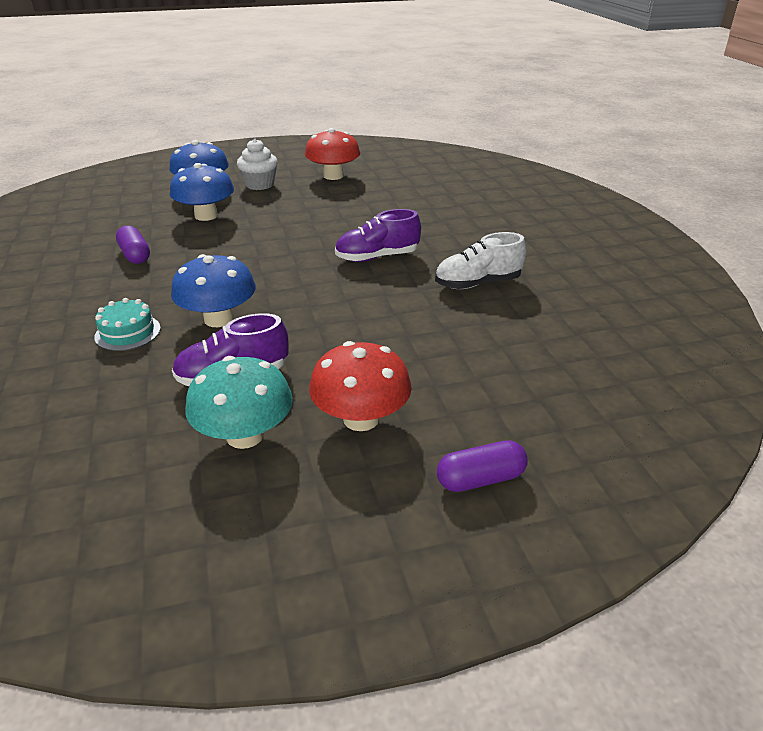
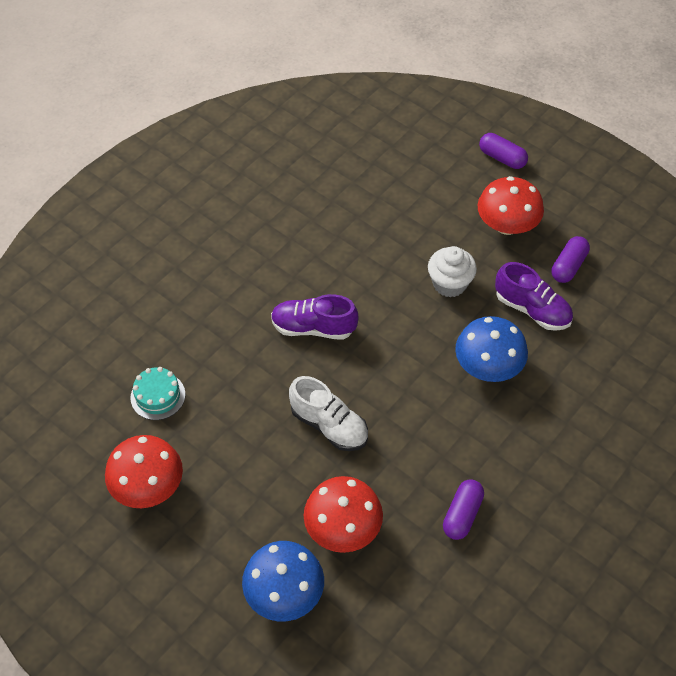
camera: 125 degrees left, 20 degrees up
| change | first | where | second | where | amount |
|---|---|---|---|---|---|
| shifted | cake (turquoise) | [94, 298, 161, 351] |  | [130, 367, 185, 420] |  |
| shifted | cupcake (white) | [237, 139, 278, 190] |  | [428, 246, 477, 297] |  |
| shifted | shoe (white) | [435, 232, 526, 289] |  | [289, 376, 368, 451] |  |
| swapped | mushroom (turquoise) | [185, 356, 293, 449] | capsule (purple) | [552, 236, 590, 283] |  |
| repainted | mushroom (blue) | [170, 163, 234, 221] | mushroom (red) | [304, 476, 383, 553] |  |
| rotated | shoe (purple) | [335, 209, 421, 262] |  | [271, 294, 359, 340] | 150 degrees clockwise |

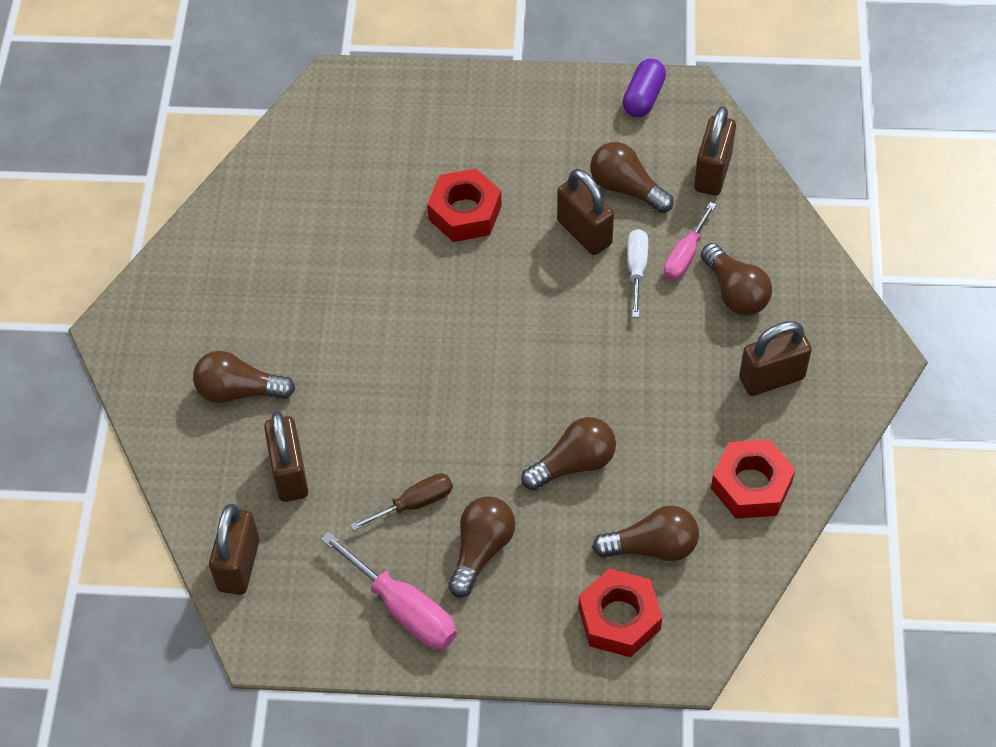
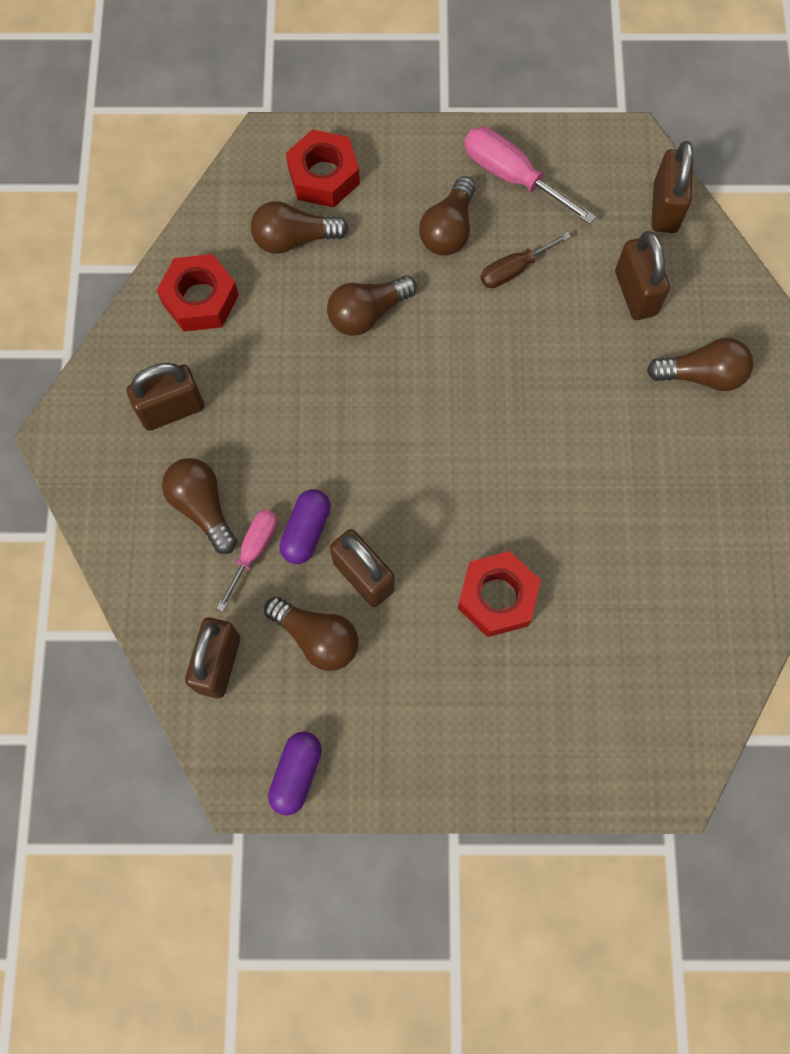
camera: 175 degrees right, 15 degrees up
| change | first | where | second | where | amount |
|---|---|---|---|---|---|
| swapped | screwdriver (white) | [627, 229, 648, 317] | capsule (purple) | [279, 489, 331, 564] |  |

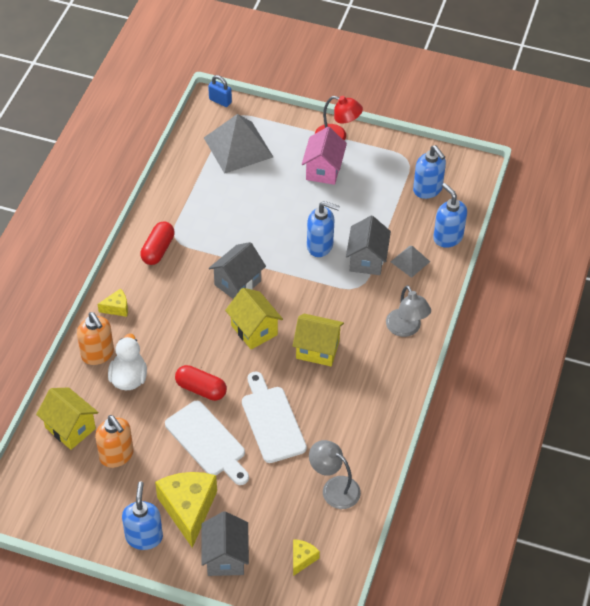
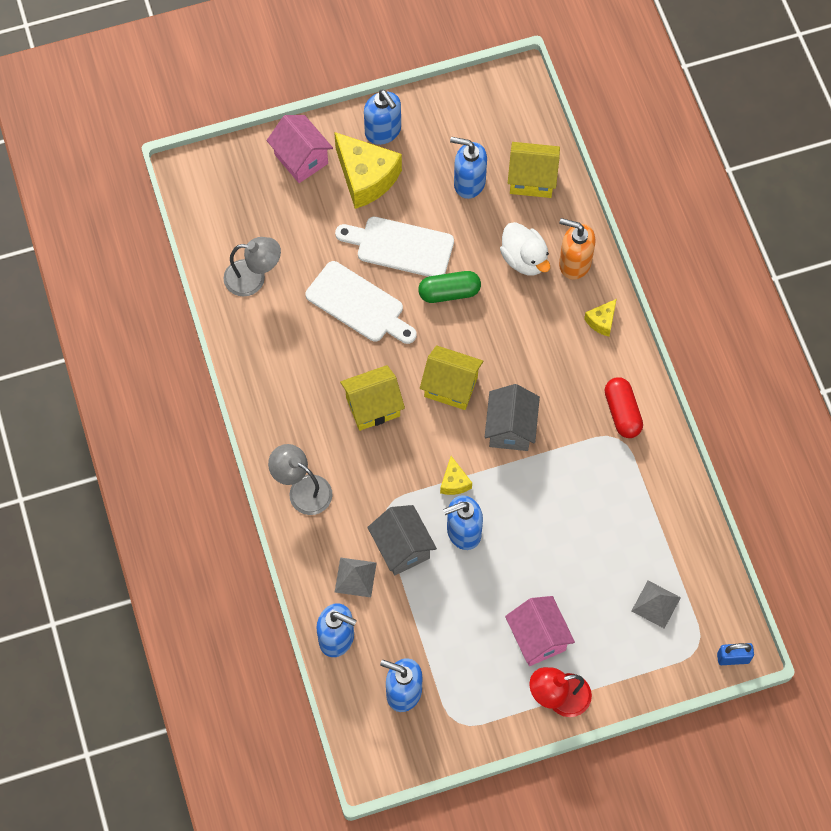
camera: 145 degrees right, 15 degrees up
| change | first | where | second | where | amount |
|---|---|---|---|---|---|
| shifted | cheese (yellow) | [293, 539, 320, 576] |  | [440, 456, 472, 495] |  |
| repainted | soap dispenser (orange) | [95, 415, 134, 468] | soap dispenser (blue) | [450, 137, 487, 199] |  |
| repainted | capsule (red) | [175, 365, 227, 401] | capsule (green) | [418, 271, 481, 303] |  |
| repainted | house (grey) | [201, 511, 249, 576] | house (pink) | [267, 115, 333, 183] |  |
| scaled | pyramid (grey) | [204, 114, 273, 174] |  | [632, 580, 681, 629] | x0.51 |

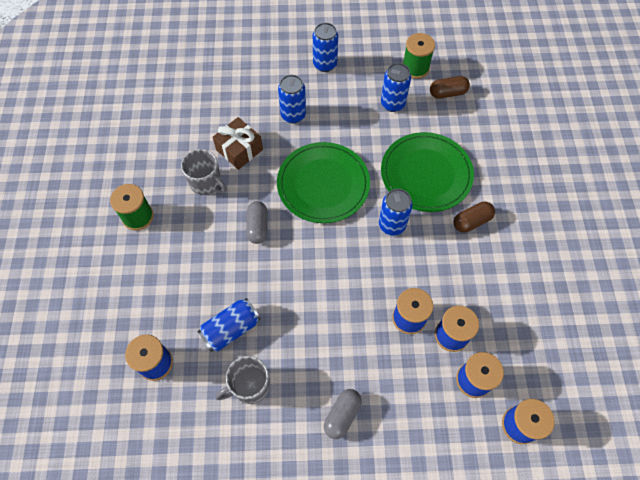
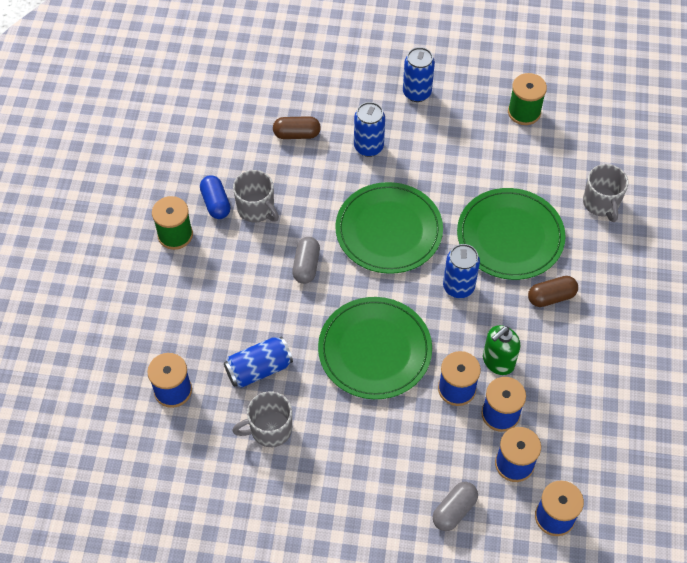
camera: 10 degrees right, 5 degrees down
| change | first | where | second | where | amount |
|---|---|---|---|---|---|
| gone | gift (brown) | [213, 117, 263, 170] |  |  |  |
| gone | can (blue) | [381, 63, 411, 112] |  |  |  |
| new |  |  | capsule (blue) | [200, 175, 231, 219] |  |
| new |  |  | plate (green) | [318, 297, 432, 399] |  |
| new |  |  | soap dispenser (green) | [483, 325, 520, 375] |  |
| new |  |  | mug (grey) | [583, 164, 628, 222] |  |
| shifted | capsule (grey) | [324, 389, 362, 439] |  | [433, 482, 478, 531] |  |
| shifted | capsule (brown) | [430, 76, 470, 99] |  | [273, 116, 321, 139] |  |

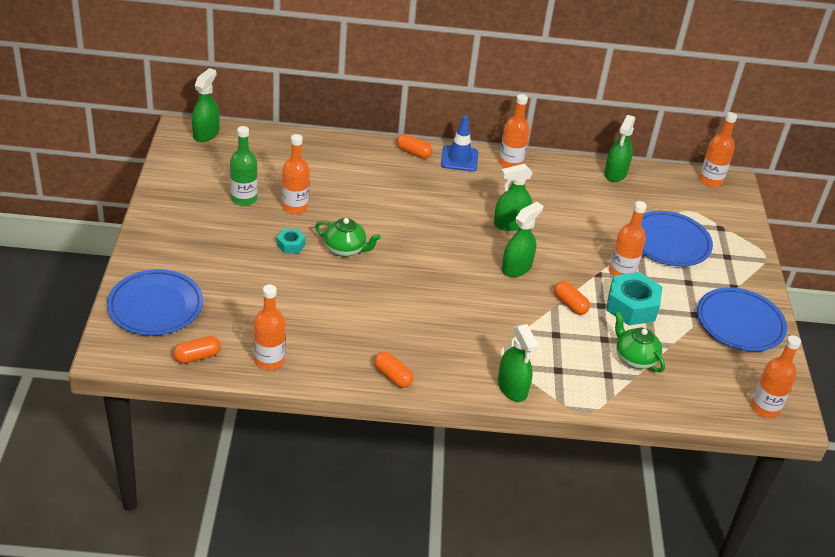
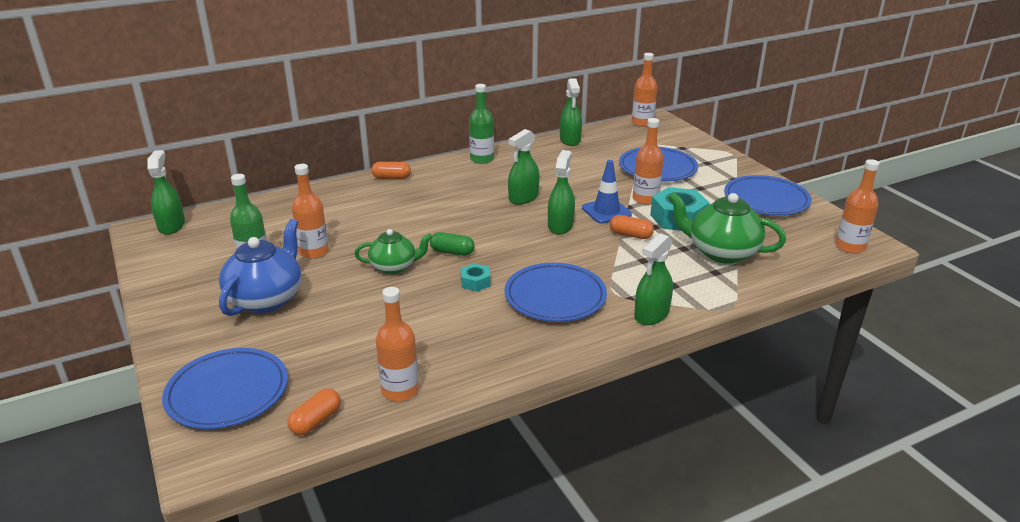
camera: 25 degrees left, 10 degrees down
| change | first | where | second | where | amount |
|---|---|---|---|---|---|
| gone | capsule (orange) | [374, 352, 413, 388] |  |  |  |
| new |  |  | teapot (blue) | [219, 219, 301, 316] |  |
| new |  |  | capsule (green) | [430, 232, 475, 256] |  |
| new |  |  | plate (blue) | [504, 263, 607, 322] |  |
| shifted | nut (turquoise) | [276, 229, 306, 254] |  | [461, 263, 490, 292] |  |
| shifted | traffic cone (blue) | [441, 115, 478, 172] |  | [582, 160, 632, 224] |  |
| repainted | bottle (orange) | [499, 94, 530, 168] | bottle (green) | [469, 84, 494, 164] |  |
| rotated | spray bottle (green) | [498, 324, 539, 402] |  | [634, 233, 673, 325] | 90 degrees clockwise |
| scaled | teapot (green) | [615, 312, 665, 372] |  | [668, 192, 786, 264] | x1.57 |

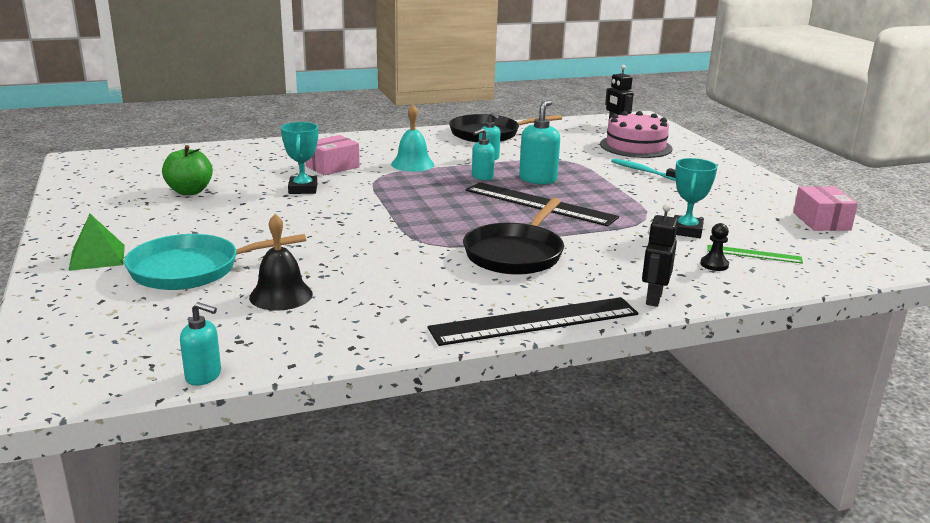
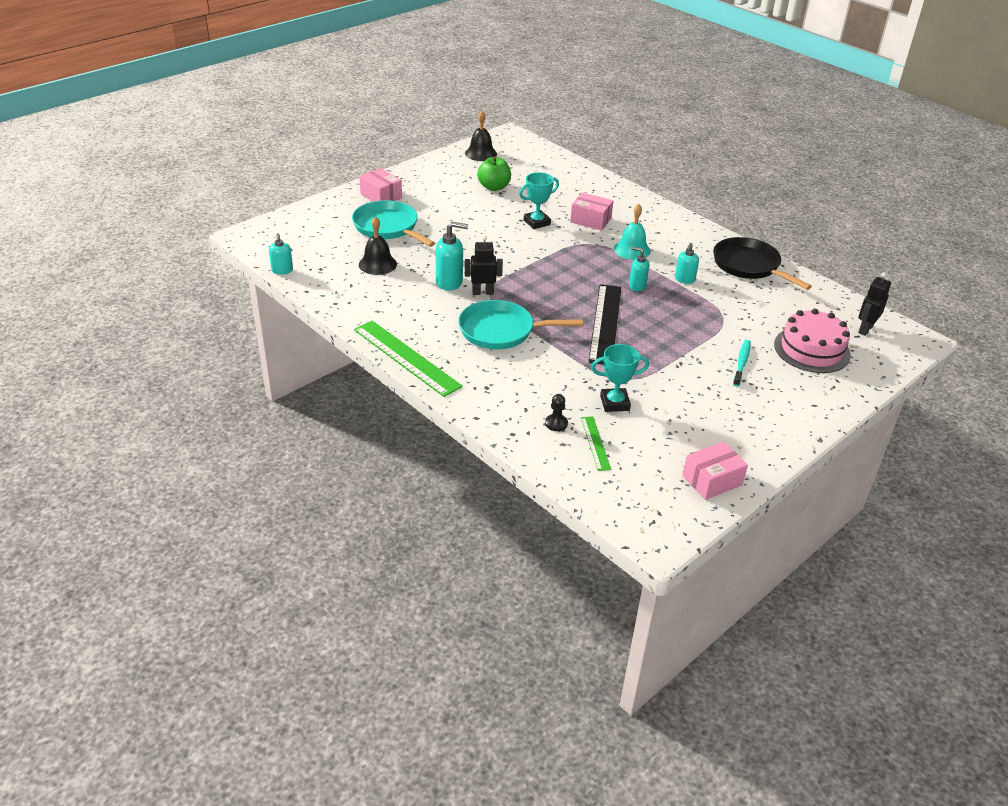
camera: 65 degrees right, 15 degrees up
| change | first | where | second | where | amount |
|---|---|---|---|---|---|
| new |  |  | bell (black) | [465, 111, 497, 161] |  |
| shifted | soap dispenser (turquoise) | [519, 100, 560, 185] |  | [436, 222, 468, 291] |  |
| shifted | robot (black) | [642, 204, 678, 307] |  | [465, 236, 503, 295] |  |
| swapped | pyramid (green) | [68, 214, 125, 271] | box (pink) | [360, 168, 402, 202] |  |
| repainted | ruler (black) | [427, 297, 638, 346] | ruler (green) | [354, 321, 463, 397] |  |
| repainted | pan (black) | [463, 198, 564, 275] | pan (turquoise) | [458, 300, 583, 349] |  |

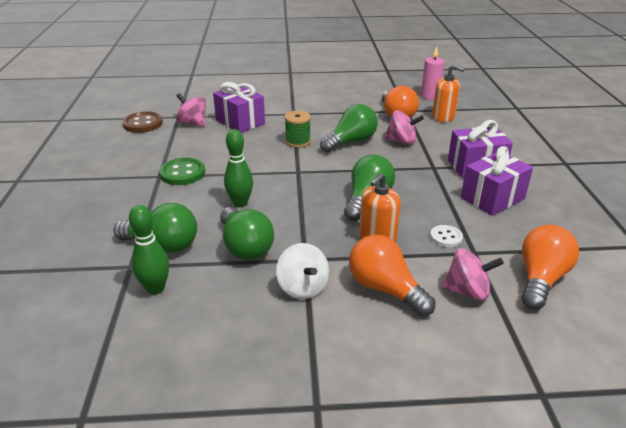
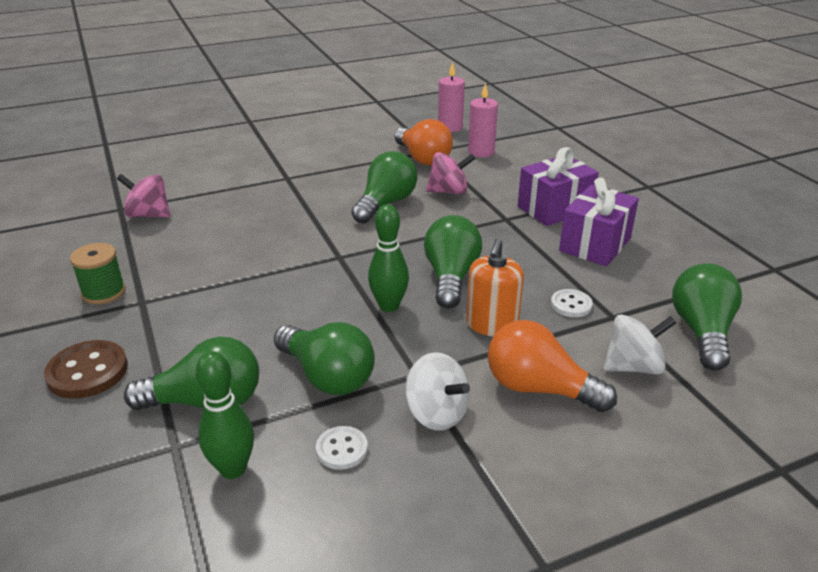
camera: 20 degrees left, 0 degrees up
| change | first | where | second | where | amount |
|---|---|---|---|---|---|
| gone | button (green) | [159, 157, 205, 185] |  |  |  |
| gone | gift (purple) | [213, 82, 265, 133] |  |  |  |
| new |  |  | button (white) | [316, 426, 368, 470] |  |
| shifted | button (brown) | [122, 111, 163, 133] |  | [44, 340, 128, 399] |  |
| shifted | bowling pin (green) | [224, 129, 253, 207] |  | [368, 204, 409, 312] |  |
| shifted | spool (green) | [285, 111, 311, 148] |  | [70, 243, 126, 304] |  |
| swapped | soap dispenser (orange) | [432, 65, 464, 122] | candle (pink) | [468, 83, 498, 158] |  |
| repainted | spinning top (pink) | [441, 248, 504, 300] | spinning top (white) | [603, 315, 676, 375] |  |
| repainted | light bulb (orange) | [522, 225, 579, 309] | light bulb (green) | [672, 263, 742, 371] |  |

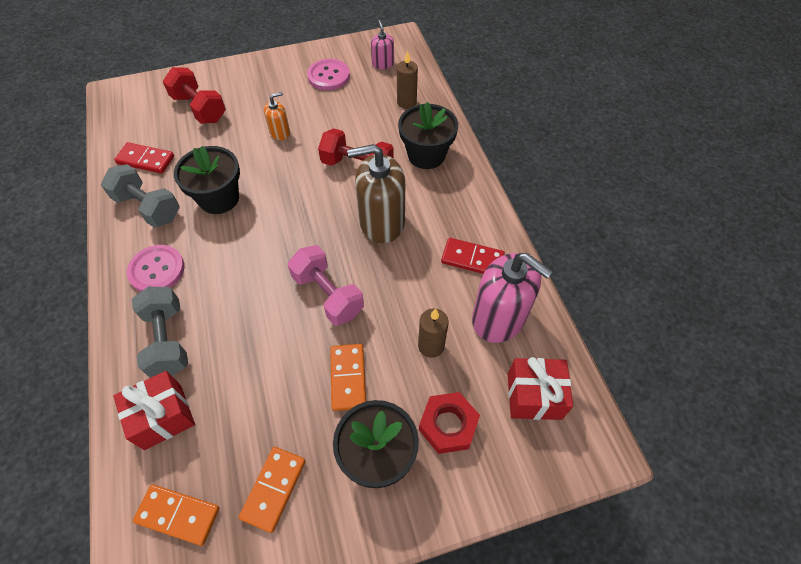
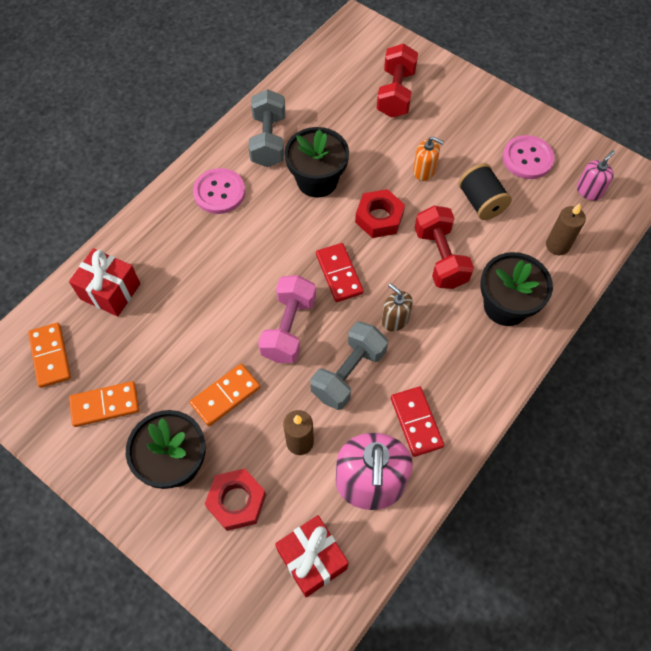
camera: 55 degrees right, 5 degrees up
| change | first | where | second | where | amount |
|---|---|---|---|---|---|
| new |  |  | nut (red) | [355, 189, 405, 238] |  |
| new |  |  | spool (black) | [458, 163, 512, 220] |  |
| shifted | domino (red) | [114, 142, 174, 174] |  | [316, 243, 364, 302] |  |
| shifted | dumbbell (grey) | [132, 287, 188, 378] |  | [310, 322, 388, 410] |  |
| scaled | soap dispenser (brown) | [347, 144, 405, 243] |  | [382, 283, 413, 331] | x0.49 |

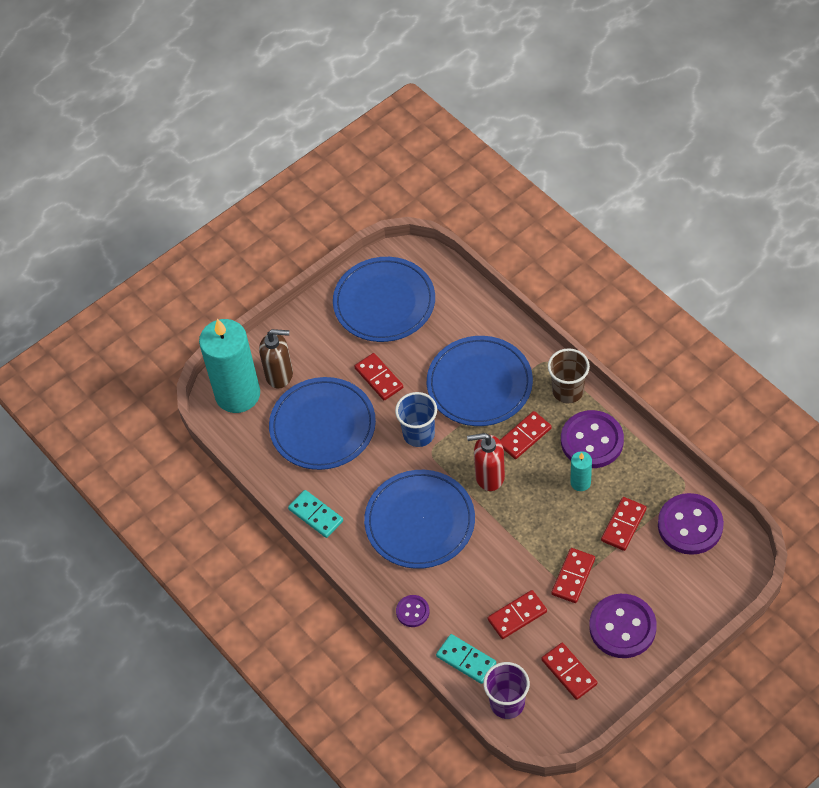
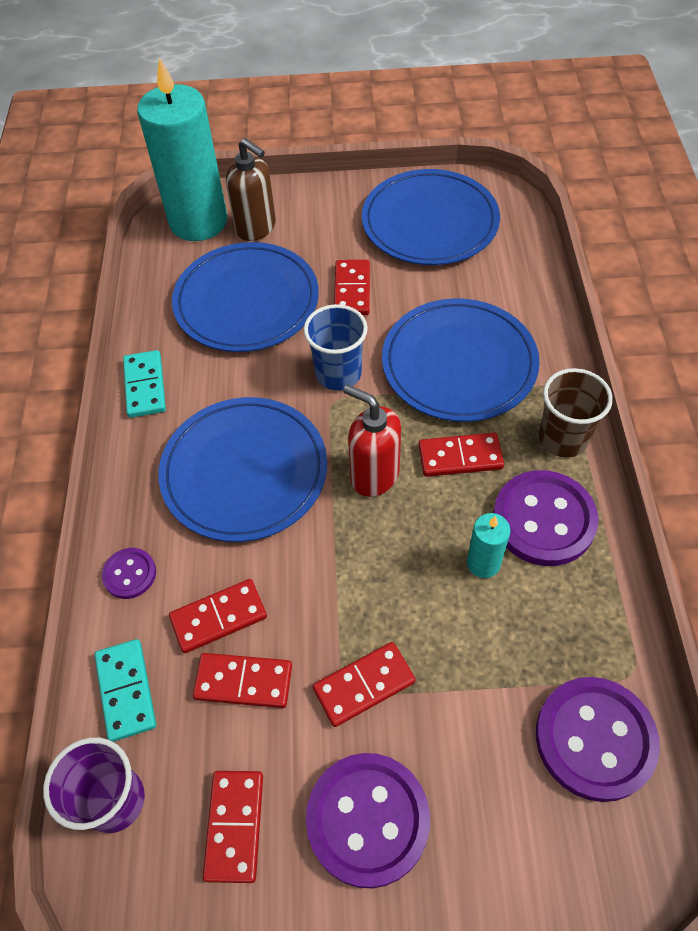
camera: 35 degrees right, 0 degrees up
| change | first | where | second | where | amount |
|---|---|---|---|---|---|
| shifted | domino (red) | [601, 497, 647, 551] |  | [169, 579, 267, 653] |  |

